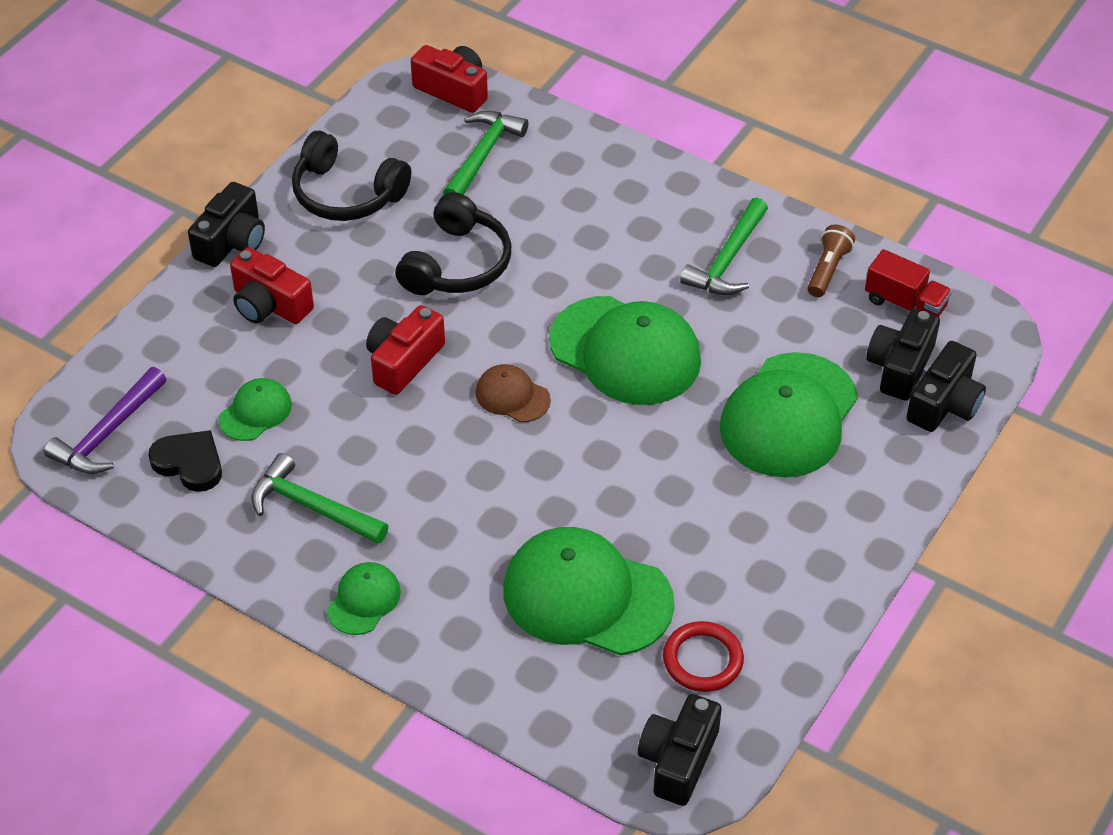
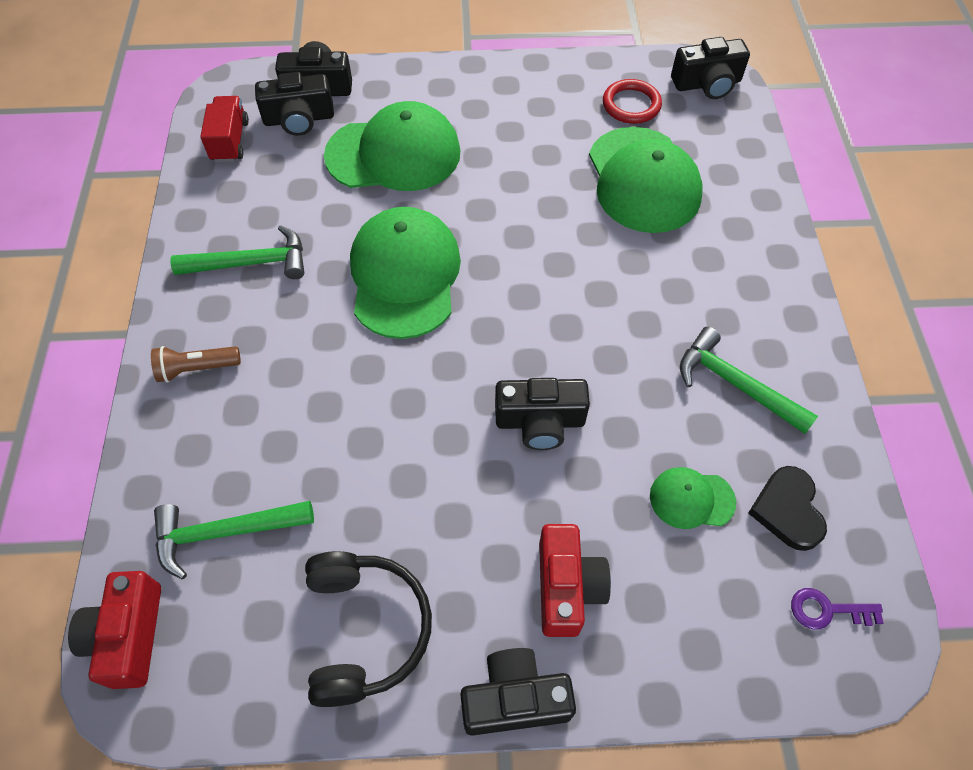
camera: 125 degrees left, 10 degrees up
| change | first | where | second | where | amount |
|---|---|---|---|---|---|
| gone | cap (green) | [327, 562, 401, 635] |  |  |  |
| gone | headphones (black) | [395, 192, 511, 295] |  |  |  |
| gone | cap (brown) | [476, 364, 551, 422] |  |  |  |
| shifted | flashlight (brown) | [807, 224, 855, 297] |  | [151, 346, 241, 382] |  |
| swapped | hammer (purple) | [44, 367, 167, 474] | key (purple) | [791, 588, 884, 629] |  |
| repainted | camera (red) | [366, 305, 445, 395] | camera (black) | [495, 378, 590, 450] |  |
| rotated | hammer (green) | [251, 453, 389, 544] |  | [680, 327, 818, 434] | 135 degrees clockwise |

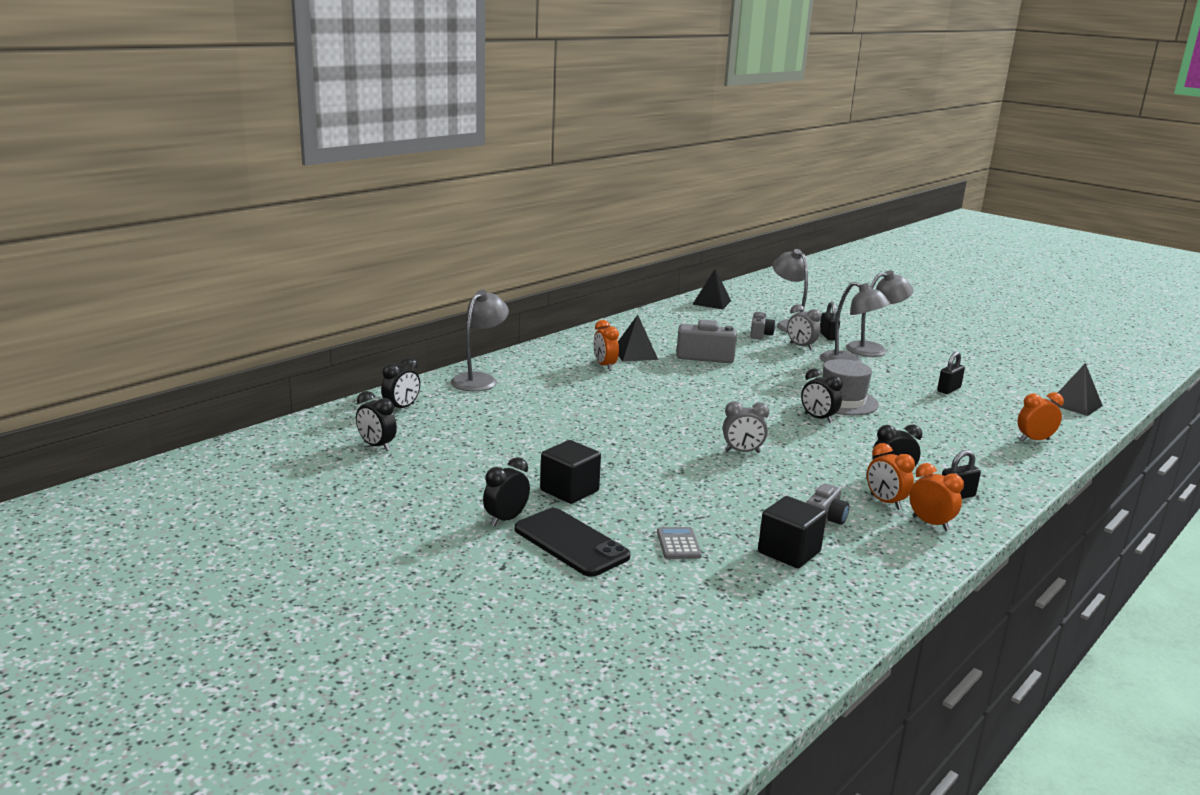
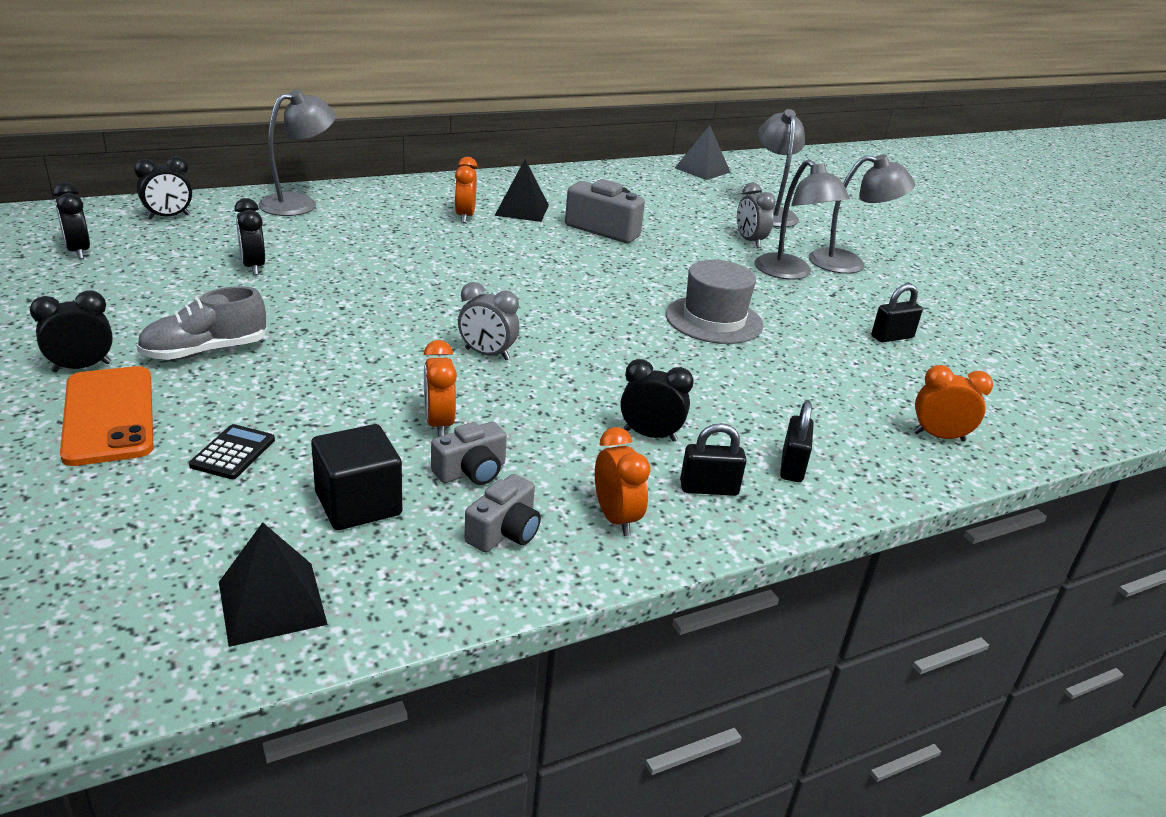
camera: 20 degrees right, 10 degrees up
| change | first | where | second | where | amount |
|---|---|---|---|---|---|
| shifted | camera (grey) | [750, 312, 775, 340] |  | [464, 474, 541, 552] |  |
| shifted | clock (black) | [801, 368, 843, 423] |  | [235, 198, 265, 275] |  |
| shifted | padlock (black) | [820, 302, 840, 340] |  | [780, 401, 814, 482] |  |
| shifted | clock (orange) | [867, 443, 915, 510] |  | [424, 340, 457, 437] |  |
| shifted | pyramid (black) | [1050, 363, 1103, 416] |  | [219, 522, 328, 647] |  |
| swapped | cube (black) | [540, 440, 601, 504] | shoe (grey) | [137, 286, 266, 360] |  |
| repainted | phone (black) | [514, 508, 631, 577] | phone (orange) | [60, 366, 154, 466] |  |
| repainted | calculator (grey) | [657, 527, 702, 559] | calculator (black) | [189, 424, 275, 479] |  |

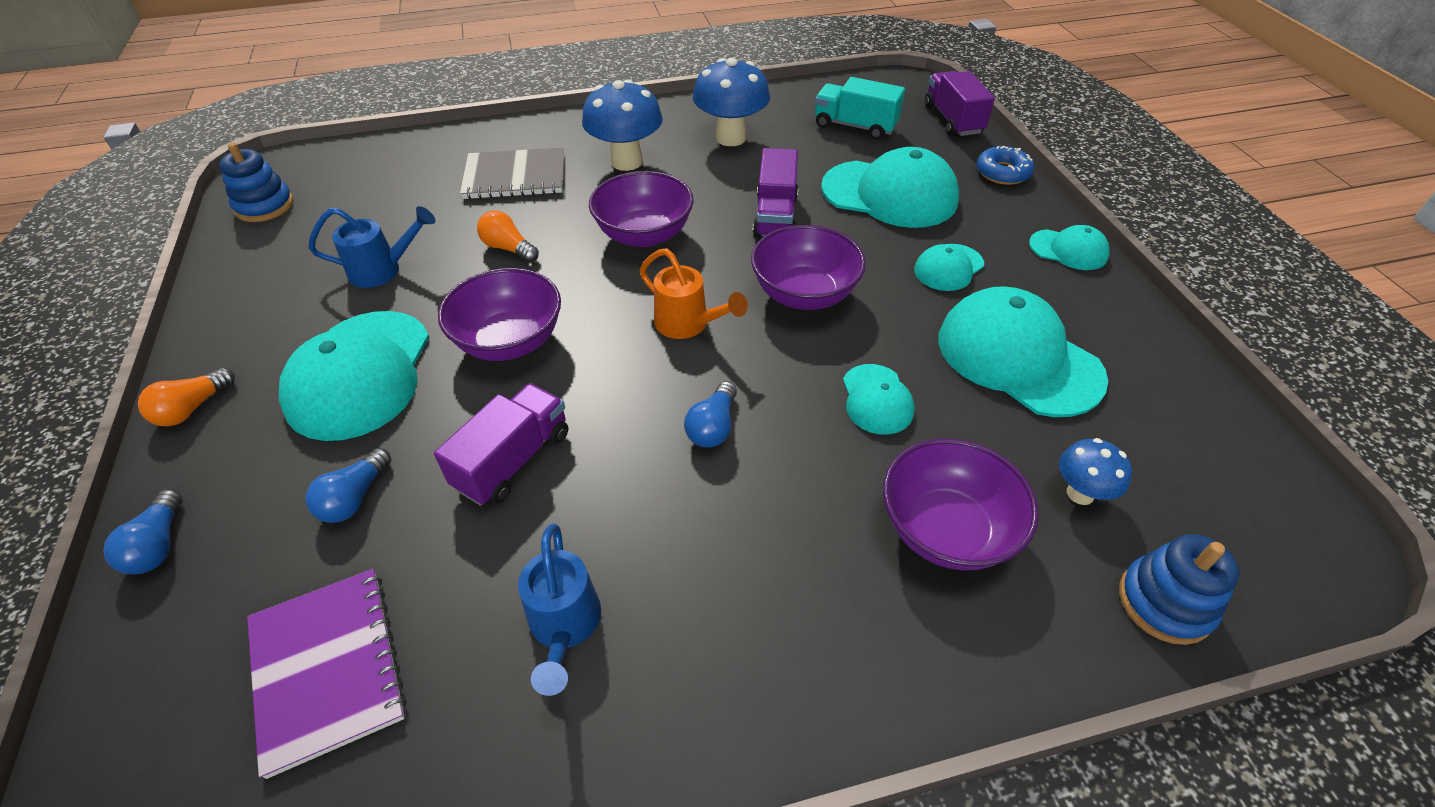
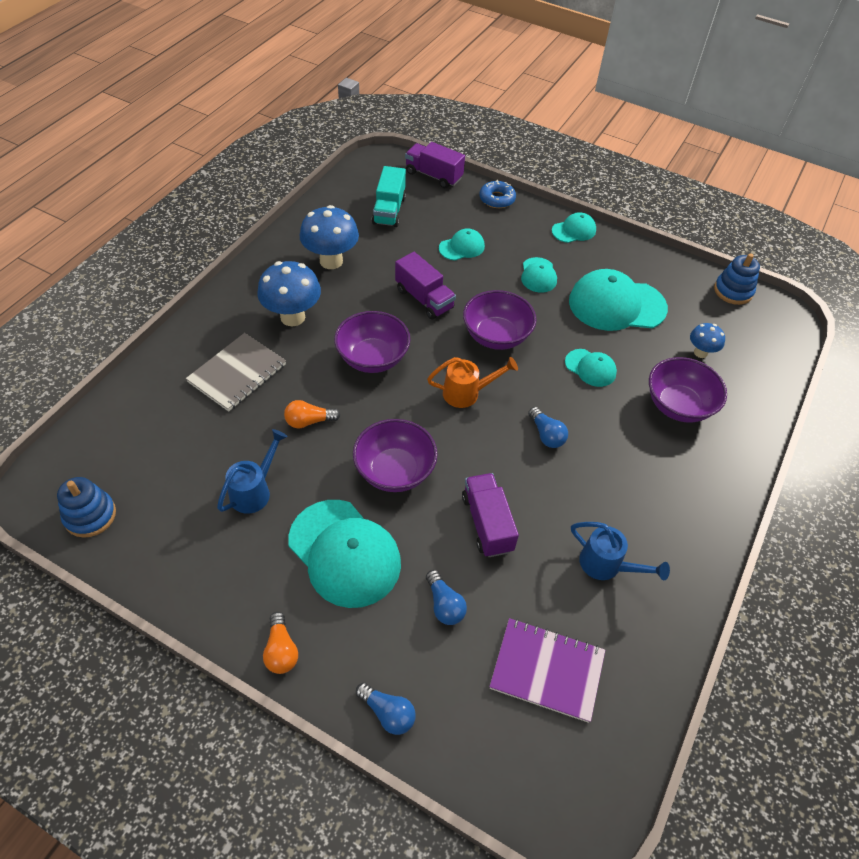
camera: 50 degrees left, 5 degrees up
| change | first | where | second | where | amount |
|---|---|---|---|---|---|
| shifted | stacking toy (blue) | [1119, 534, 1240, 645] |  | [714, 253, 760, 305] |  |
| rotated | truck (turquoise) | [815, 77, 905, 140] |  | [372, 166, 406, 227] | 60 degrees counterclockwise |
| scaled | cap (turquoise) | [821, 147, 959, 228] |  | [439, 228, 485, 260] | x0.51 |

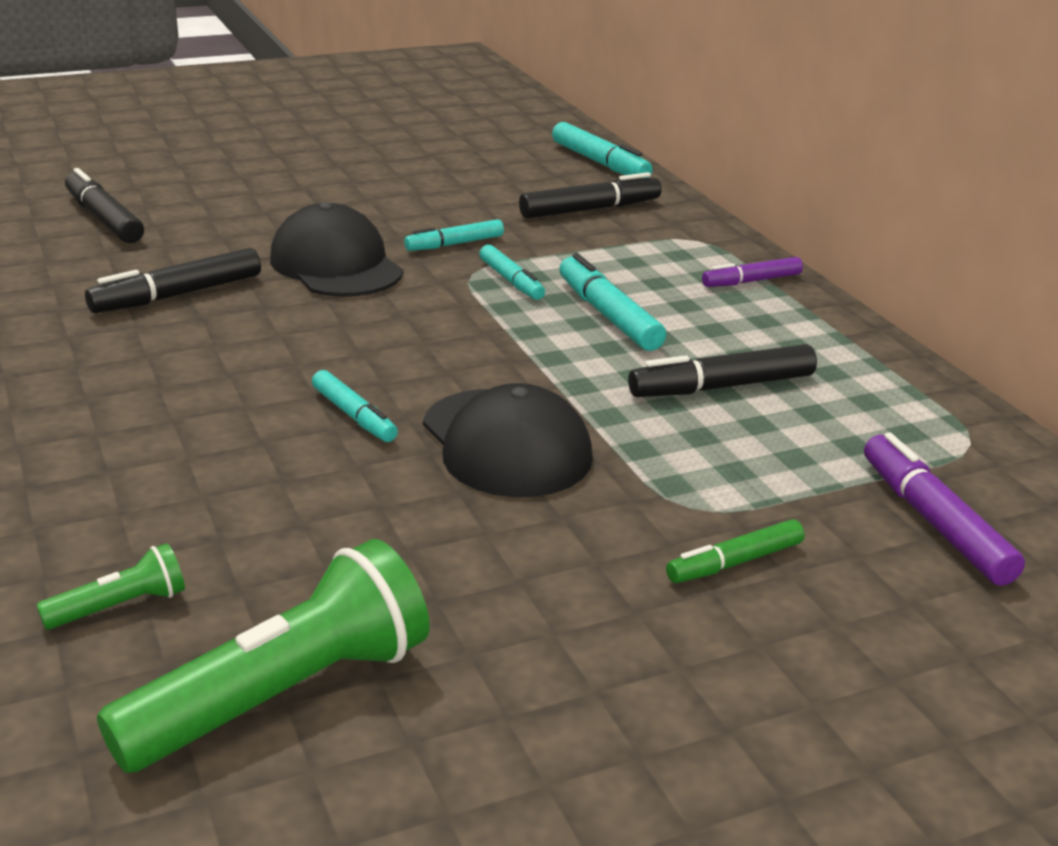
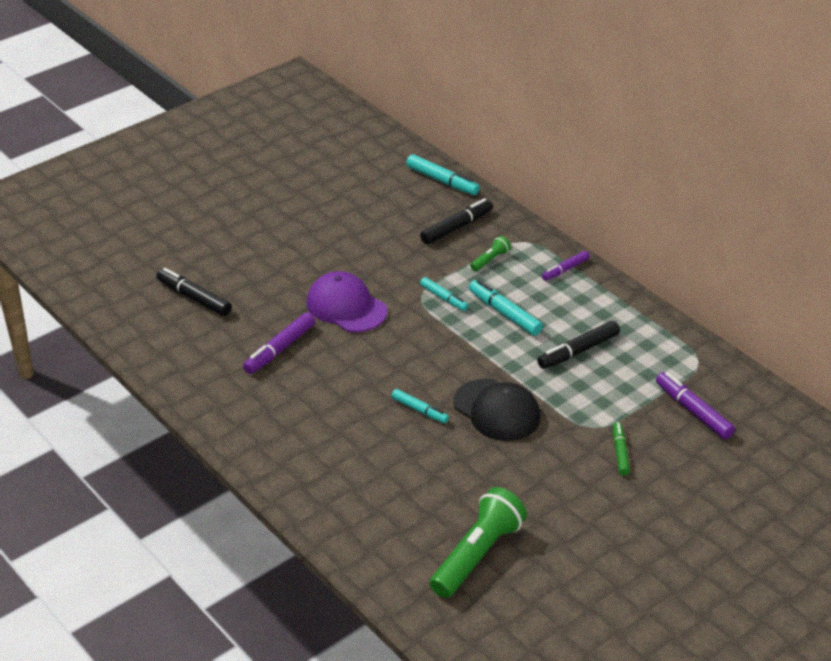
camera: 15 degrees left, 10 degrees up
| change | first | where | second | where | amount |
|---|---|---|---|---|---|
| gone | marker (turquoise) | [404, 219, 504, 251] |  |  |  |
| shifted | flashlight (green) | [37, 543, 185, 630] |  | [470, 236, 511, 272] |  |
| repainted | marker (black) | [85, 248, 261, 313] | marker (purple) | [243, 312, 315, 374] |  |
| repainted | cap (black) | [270, 202, 403, 297] | cap (purple) | [306, 271, 387, 332] |  |
| rotated | marker (green) | [666, 519, 804, 583] |  | [613, 422, 630, 476] | 135 degrees clockwise |

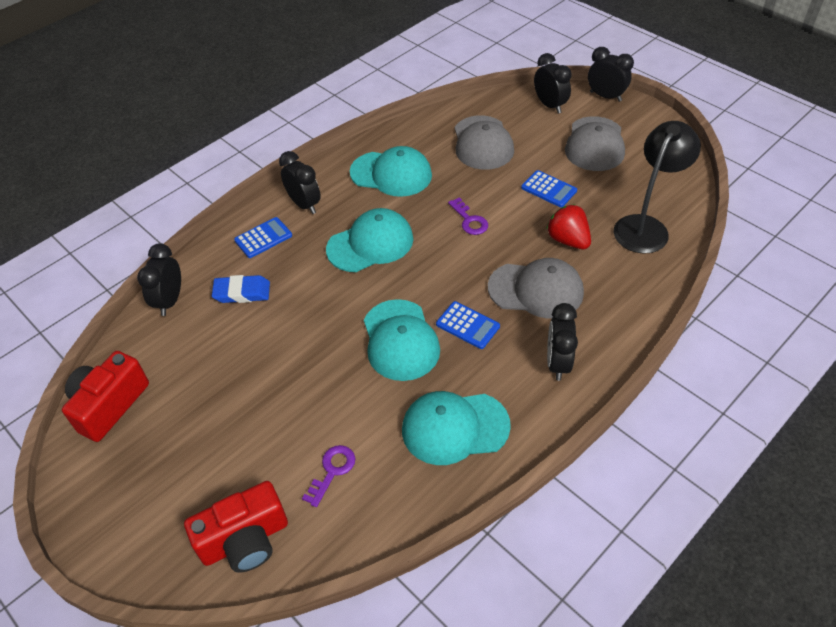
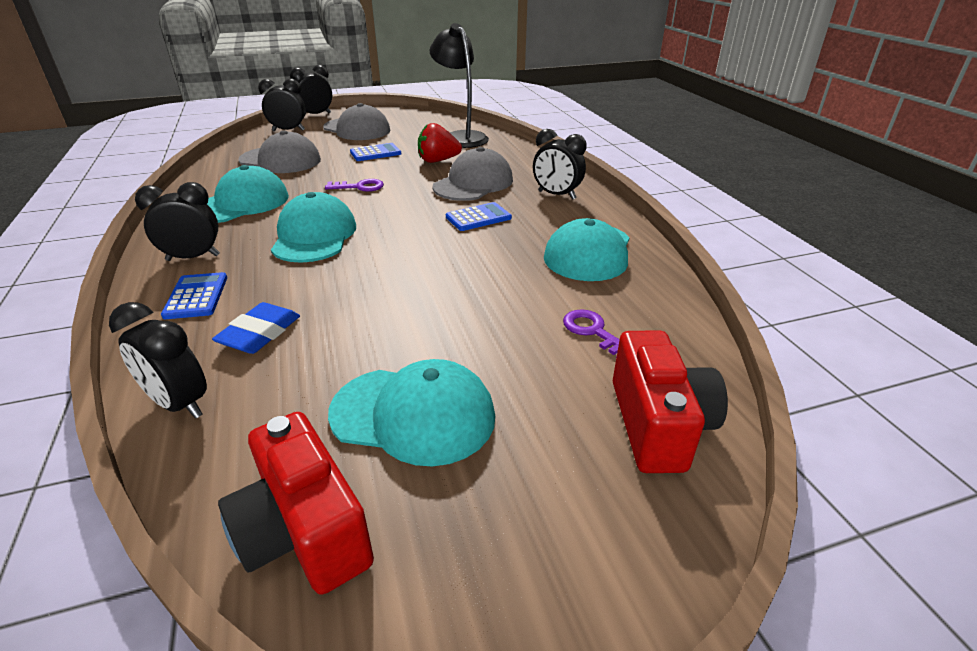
camera: 65 degrees left, 15 degrees down
| change | first | where | second | where | amount |
|---|---|---|---|---|---|
| shifted | cap (turquoise) | [364, 299, 440, 381] |  | [328, 359, 495, 467] |  |

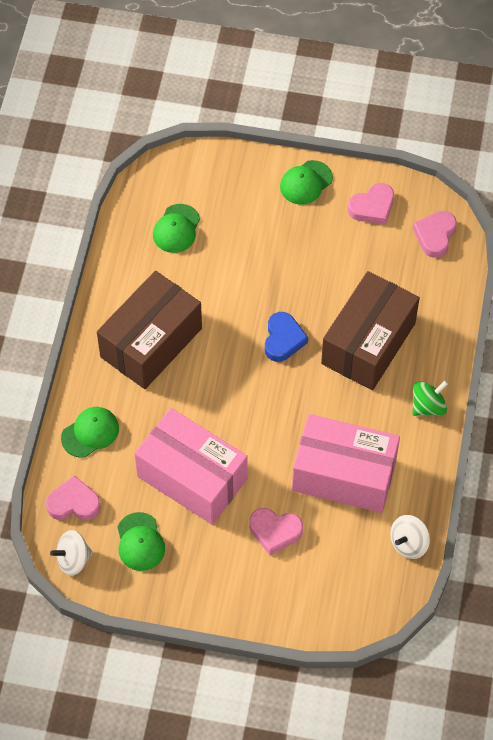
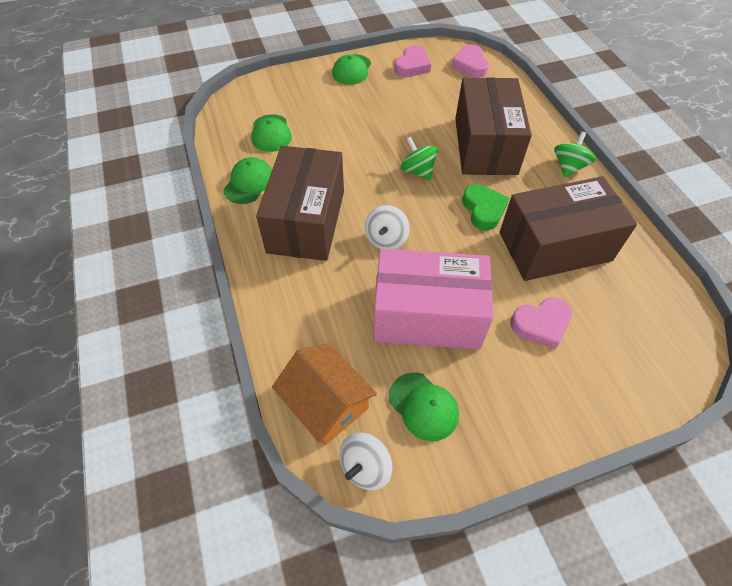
camera: 30 degrees left, 5 degrees down
| change | first | where | second | where | amount |
|---|---|---|---|---|---|
| new |  |  | heart (green) | [462, 184, 509, 230] |  |
| shifted | cap (green) | [61, 407, 119, 458] |  | [223, 157, 272, 204] |  |
| shifted | spinning top (white) | [390, 515, 430, 559] |  | [365, 205, 410, 249] |  |
| swapped | heart (pink) | [46, 475, 101, 520] | house (orange) | [272, 343, 377, 445] |  |
| swapped | heart (blue) | [265, 312, 308, 362] | spinning top (green) | [401, 137, 438, 180] |  |
| repainted | box (pink) | [292, 414, 400, 513] | box (brown) | [499, 176, 637, 281] |  |

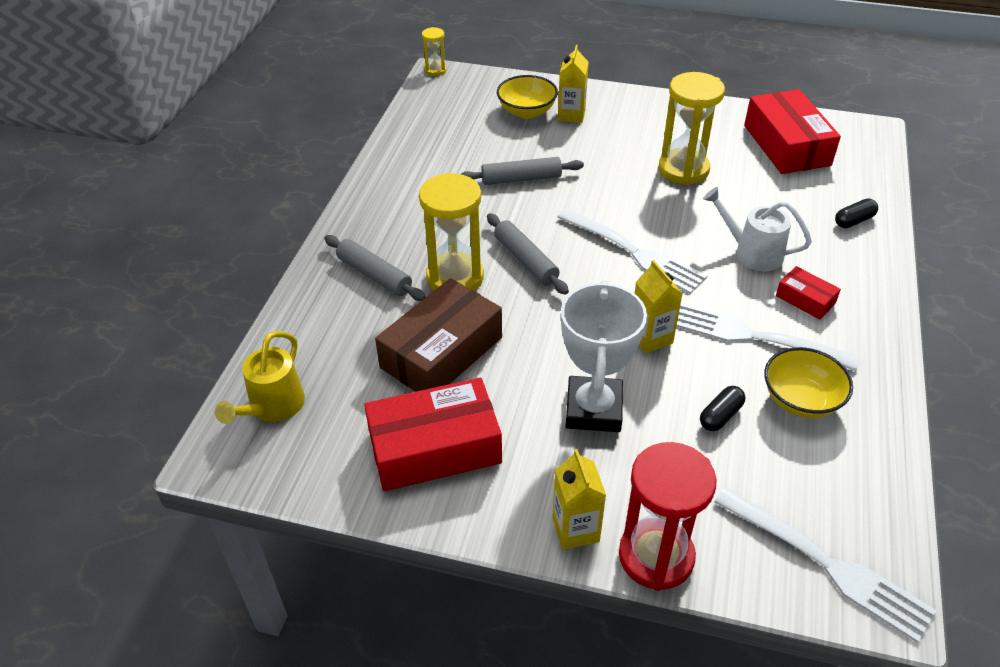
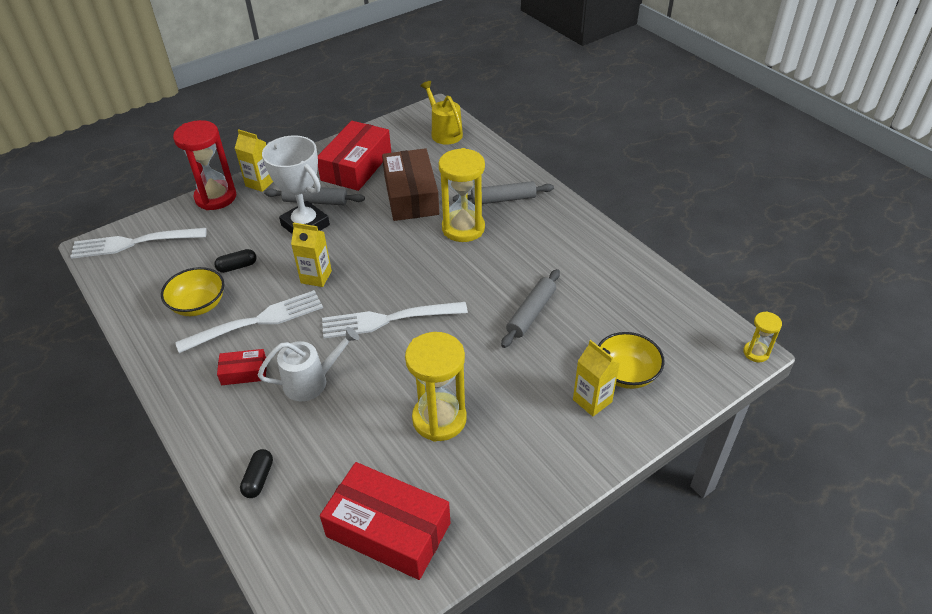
camera: 130 degrees right, 0 degrees up
| change | first | where | second | where | amount |
|---|---|---|---|---|---|
| shifted | rolling pin (grey) | [487, 213, 569, 295] |  | [264, 187, 365, 205] |  |
| rotated | capsule (black) | [700, 386, 745, 431] |  | [214, 249, 257, 273] | 75 degrees clockwise |

